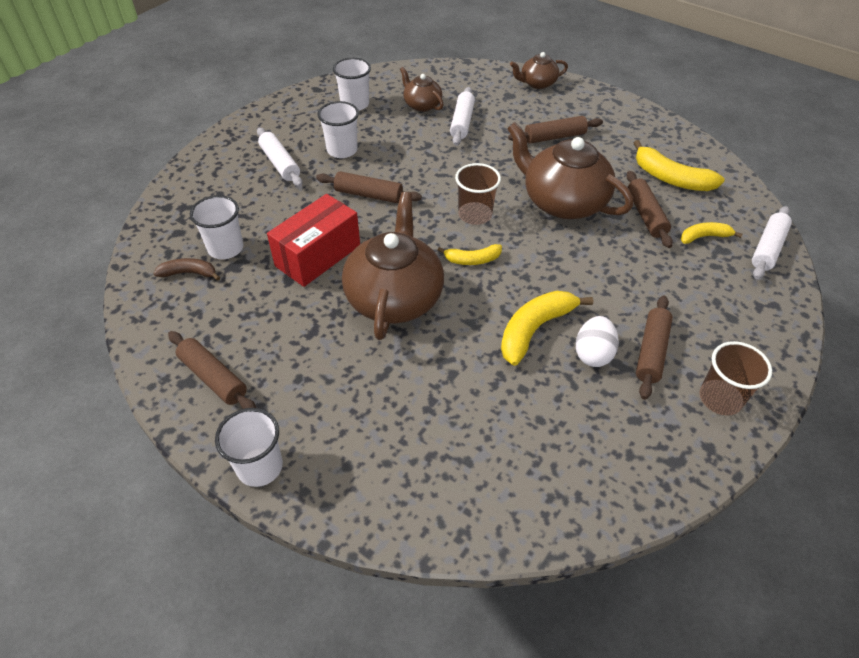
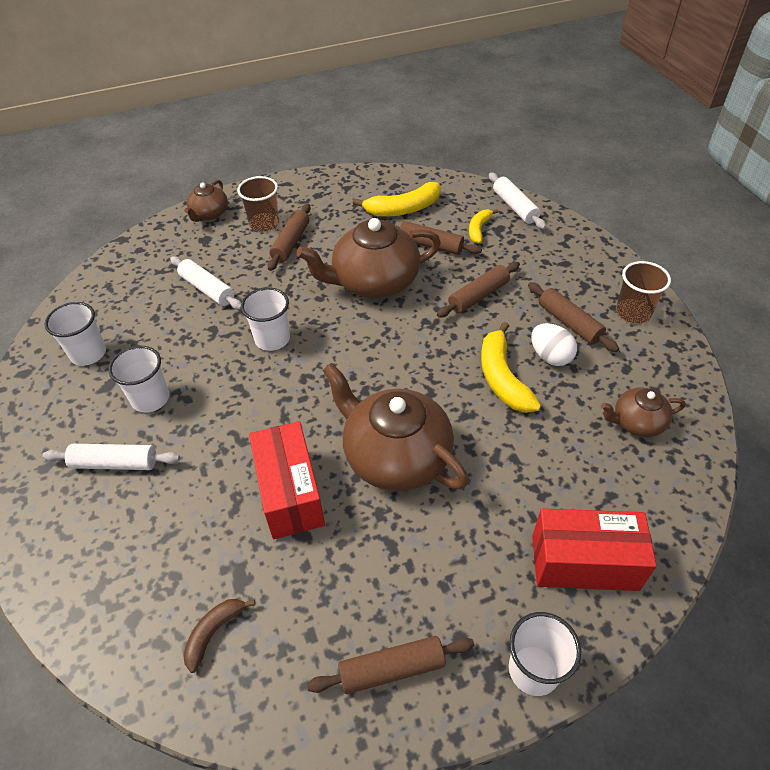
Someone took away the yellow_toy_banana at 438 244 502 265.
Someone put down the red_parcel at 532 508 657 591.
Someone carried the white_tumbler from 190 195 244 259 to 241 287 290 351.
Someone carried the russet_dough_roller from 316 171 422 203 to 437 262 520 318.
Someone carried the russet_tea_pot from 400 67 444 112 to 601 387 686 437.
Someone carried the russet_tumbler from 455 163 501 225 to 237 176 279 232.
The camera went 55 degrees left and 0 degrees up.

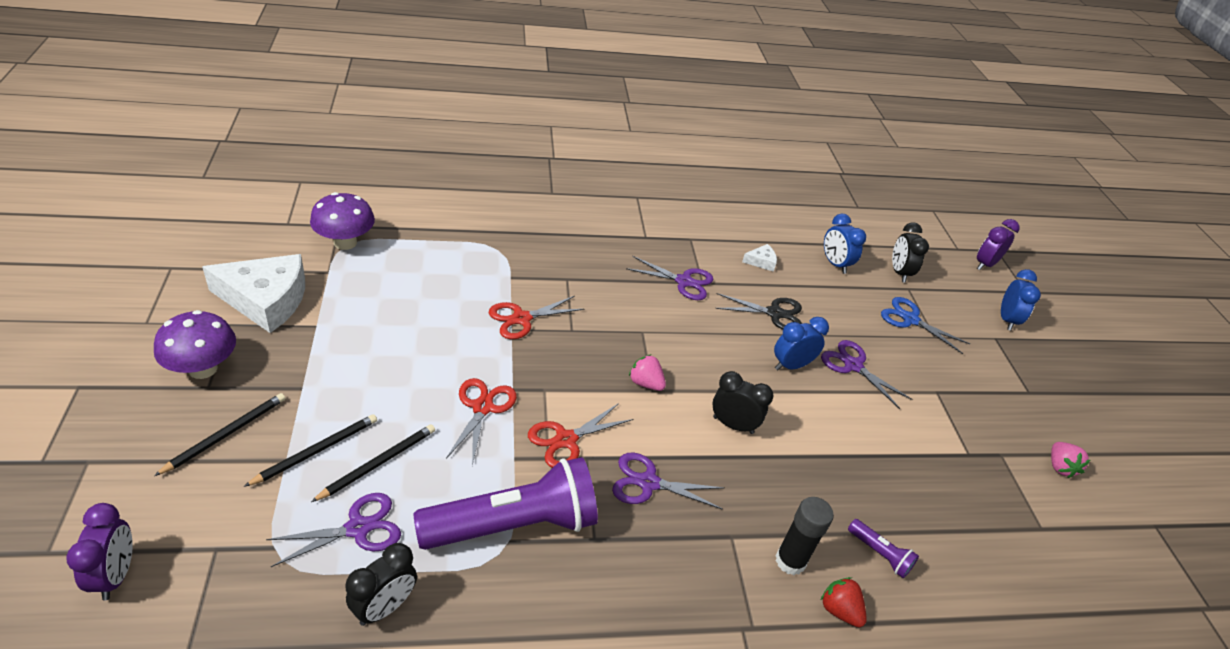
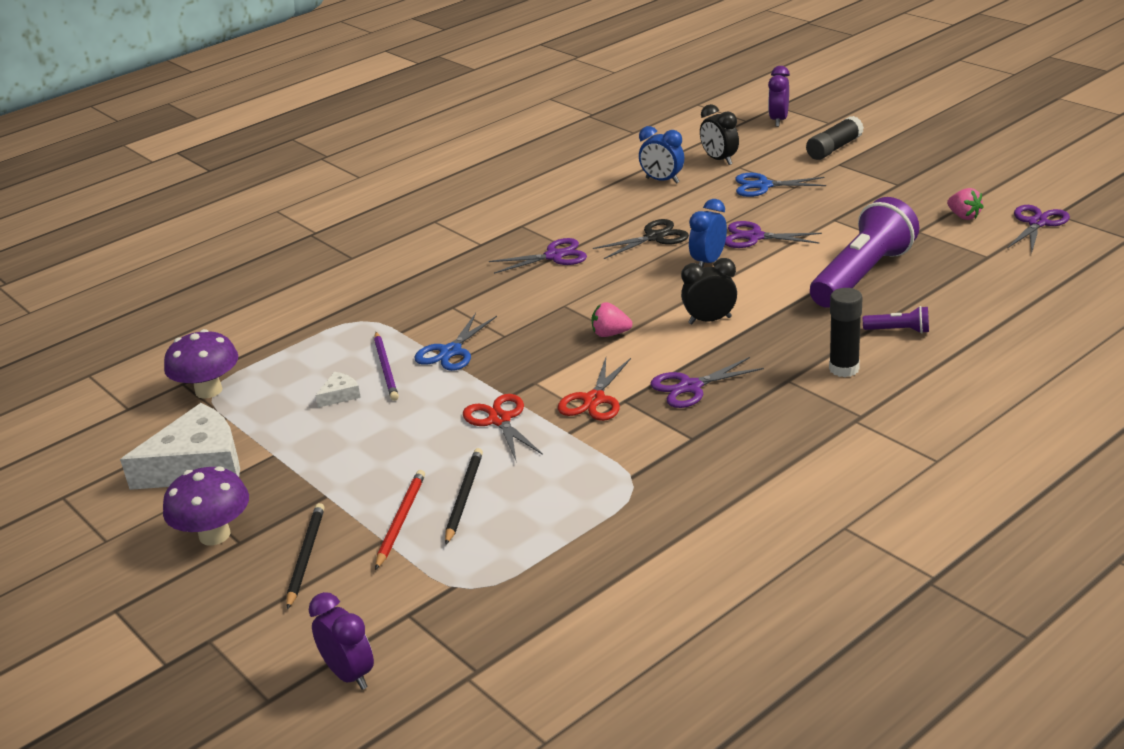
Someone took away the black_alarm_clock at 345 543 417 626.
Someone took away the red_berry at 820 577 867 627.
Someone put down the purple_lead_pencil at 374 332 399 401.
Someone carried the purple_pair_of_scissors from 266 493 401 567 to 1007 205 1070 253.
Someone carried the purple_torch from 413 457 598 550 to 810 197 919 308.
Someone carried the white_cheese from 742 244 777 272 to 315 372 361 408.
Someone swapped the blue_alarm_clock at 1001 269 1041 331 for the black_glue at 806 116 864 160.
Someone repainted the black_lead_pencil at 244 414 377 487, which became the red_lead_pencil at 375 470 425 570.
Someone repainted the red_pair_of_scissors at 489 296 584 339, which became the blue_pair_of_scissors at 414 313 497 371.
The camera went 25 degrees left and 10 degrees down.

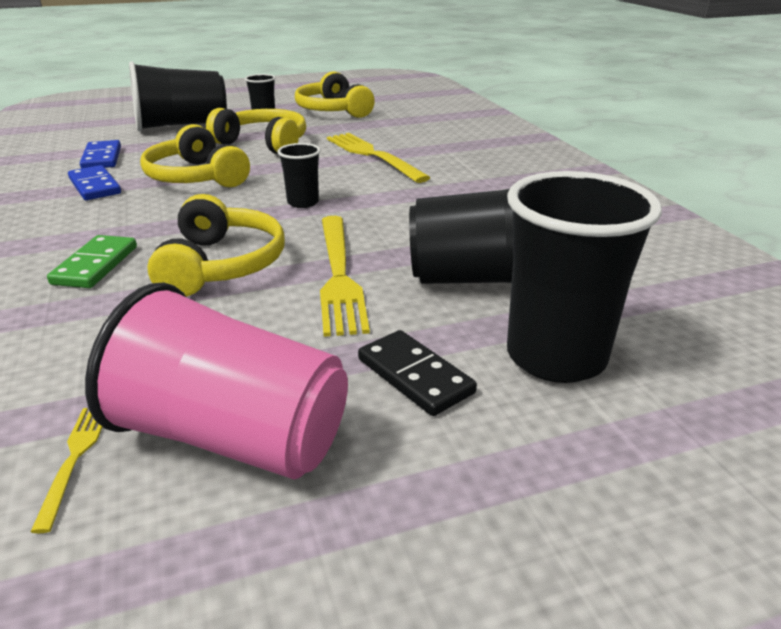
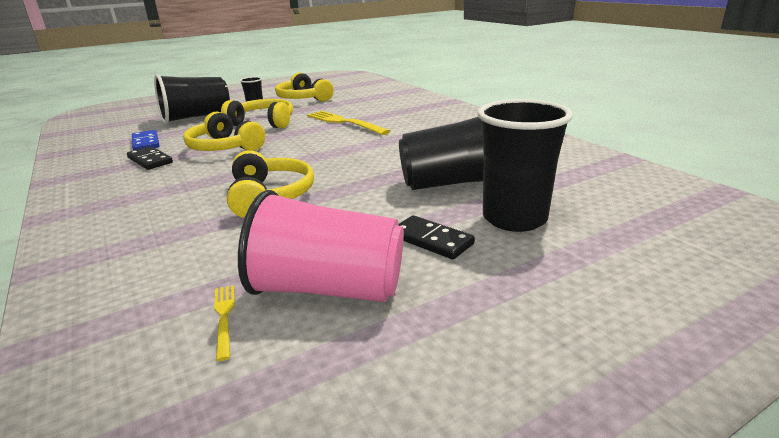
Someone took away the green_domino at 47 235 137 288.
Someone took away the black_tumbler at 277 143 321 208.
Someone took away the yellow_dinner_fork at 320 216 370 337.
Someone repainted the blue_domino at 68 165 121 200, which became the black_domino at 127 146 173 170.
The camera went 10 degrees left and 5 degrees down.

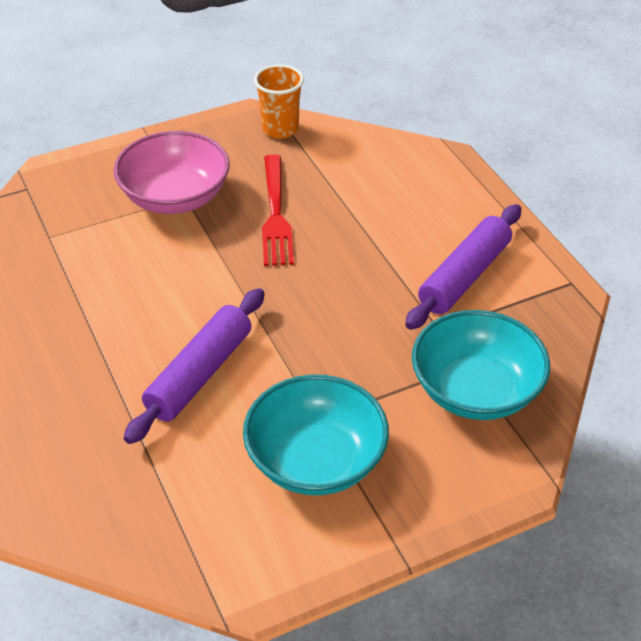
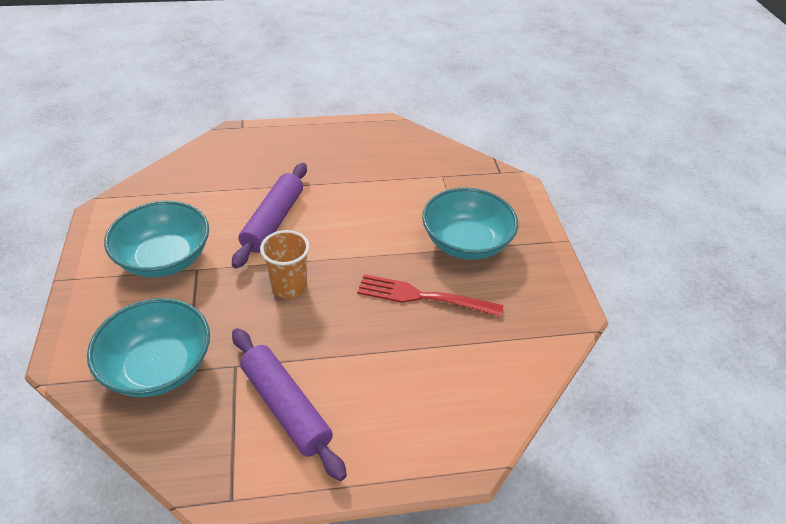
Someone carried the orange-coloured_tumbler from 254 64 304 139 to 260 230 310 299.
Someone repainted the rosy_serving_bowl at 113 131 230 214, which became the aqua_serving_bowl at 422 188 518 260.
Someone rotated the purple_dough_roller at 124 288 265 444 by 60 degrees clockwise.
The camera went 105 degrees right and 0 degrees up.

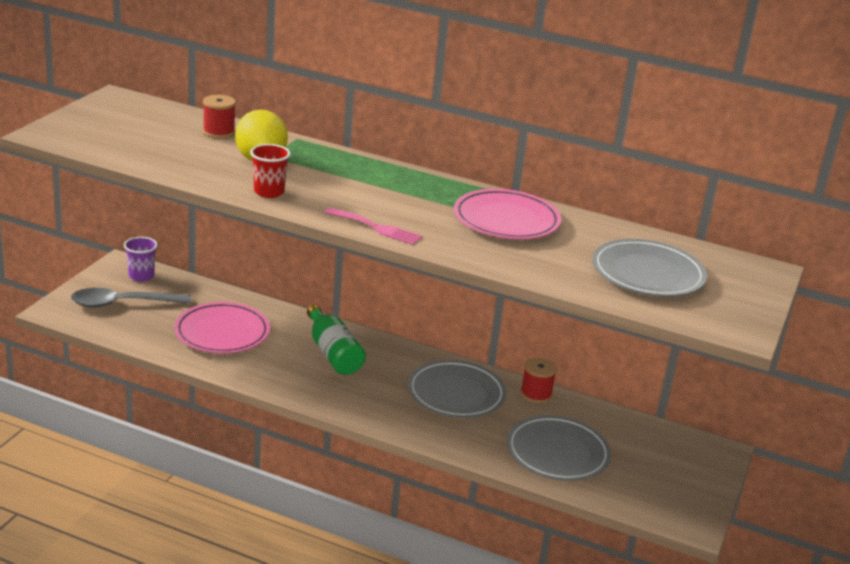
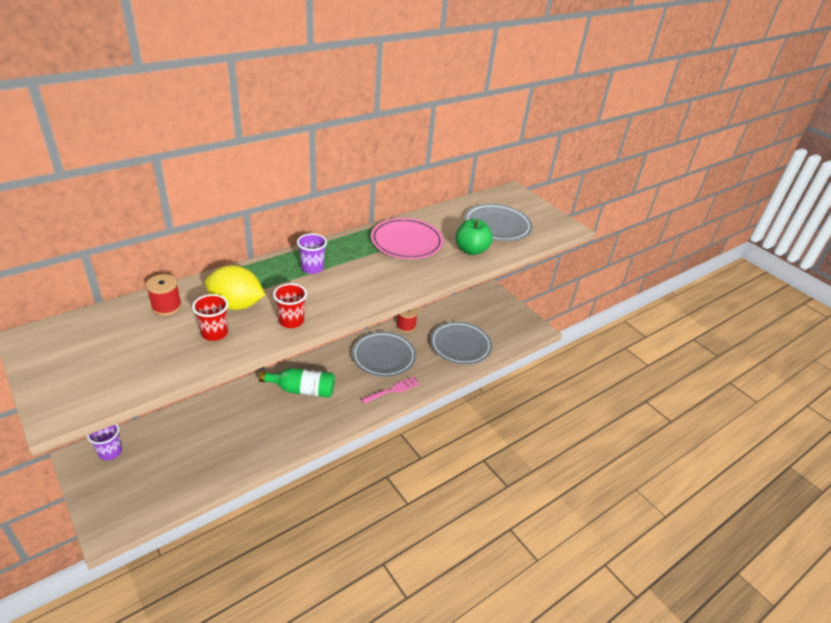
Someone took away the gray_spoon at 71 288 191 308.
Someone took away the rosy_dinner_plate at 174 302 270 354.
Someone put down the red_tumbler at 192 294 228 341.
Someone put down the purple_tumbler at 297 233 327 274.
Someone put down the green_toy_apple at 456 219 493 255.
Someone carried the rosy_dinner_fork from 324 208 422 245 to 361 377 420 404.
The camera went 60 degrees left and 10 degrees up.

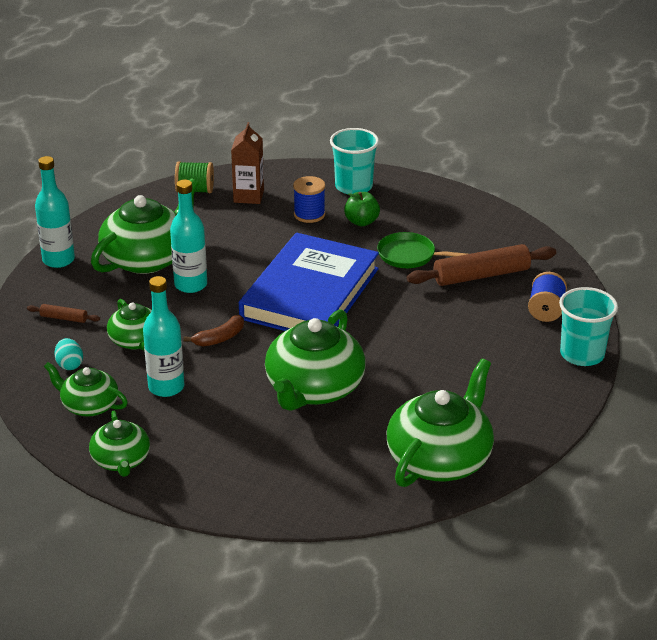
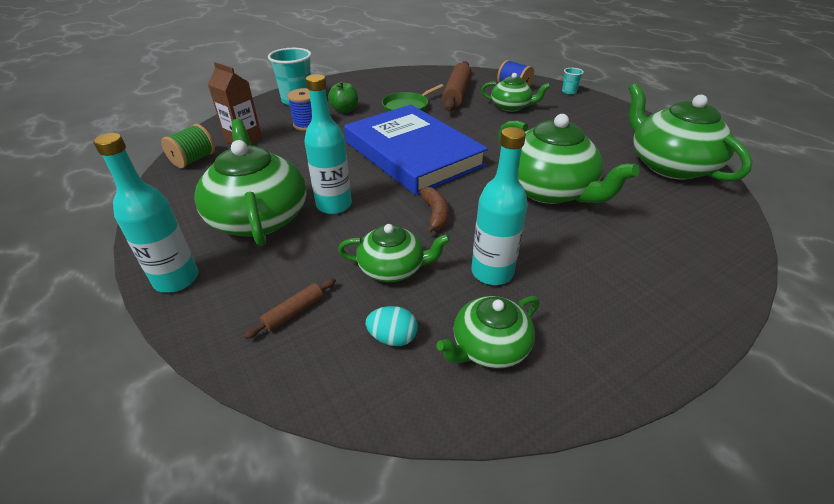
Someone carried the green_tea_pot from 89 411 150 477 to 481 73 550 112.
Someone scaled the aqua_tumbler at 559 287 618 366 by 0.48.
The camera went 60 degrees left and 5 degrees up.

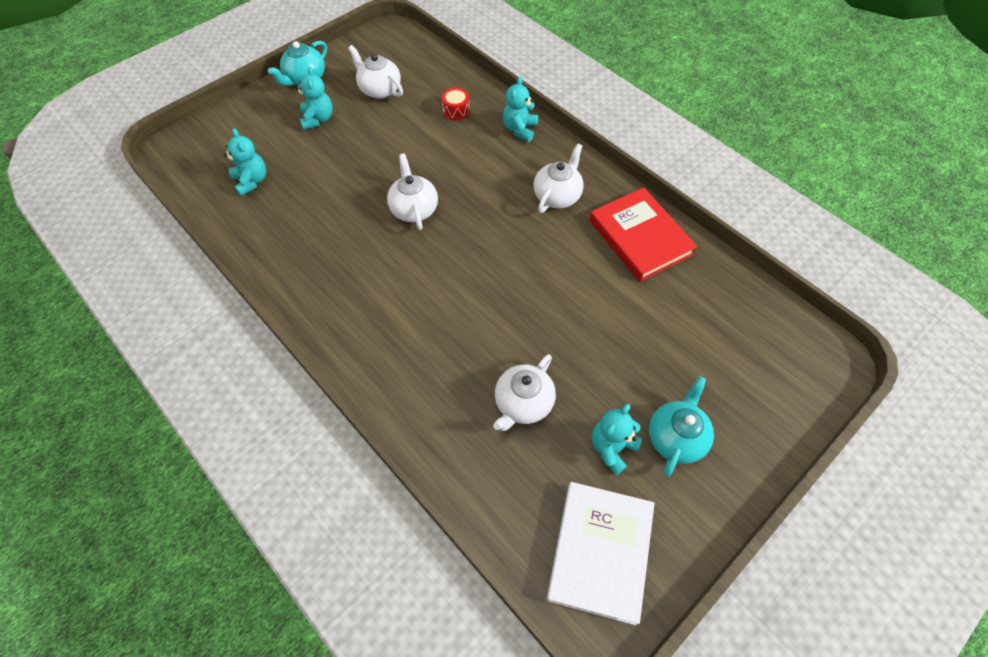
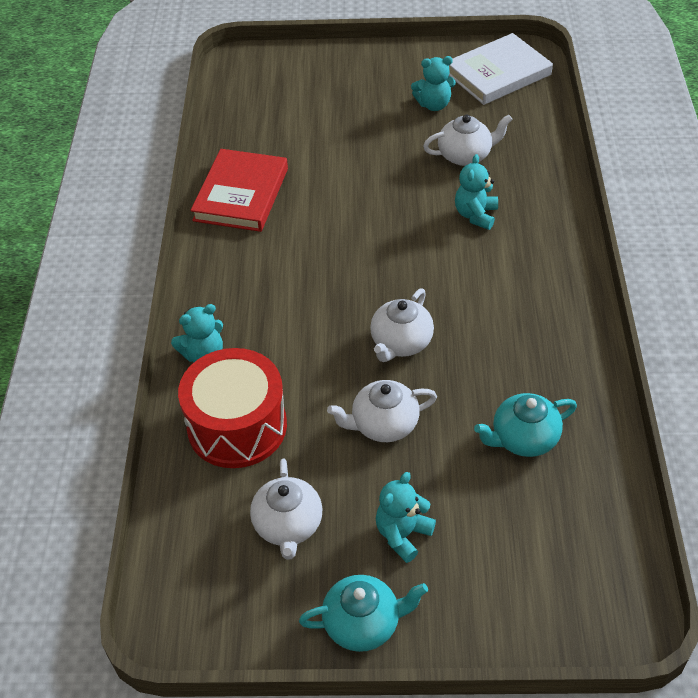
Someone carried the aqua_stuffed_bear from 224 128 266 196 to 455 154 498 230.
Someone carried the white_tea_pot from 533 144 584 213 to 327 380 437 442.
Someone carried the aqua_tea_pot from 649 376 714 477 to 474 393 577 457.
Someone scaled the red_toy_drum at 442 87 470 120 by 2.48.
The camera went 135 degrees left and 10 degrees down.

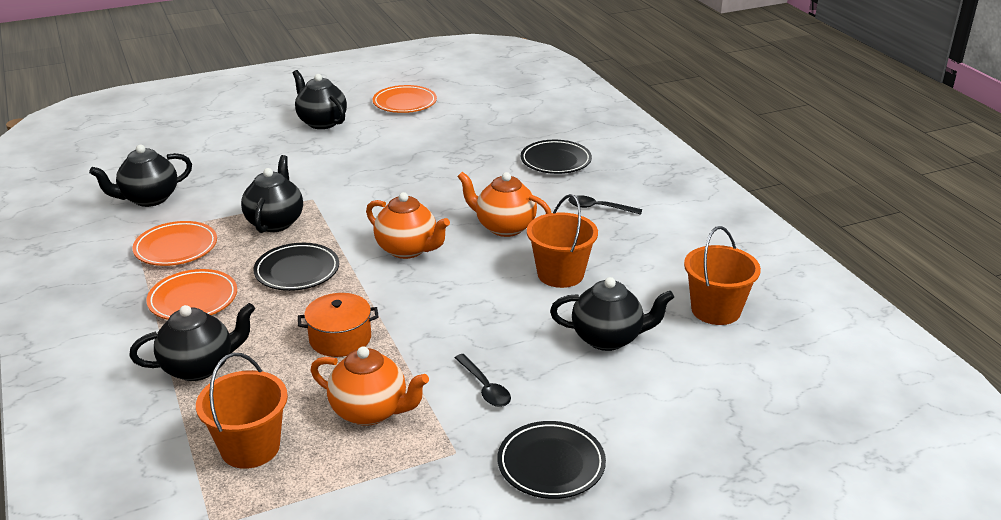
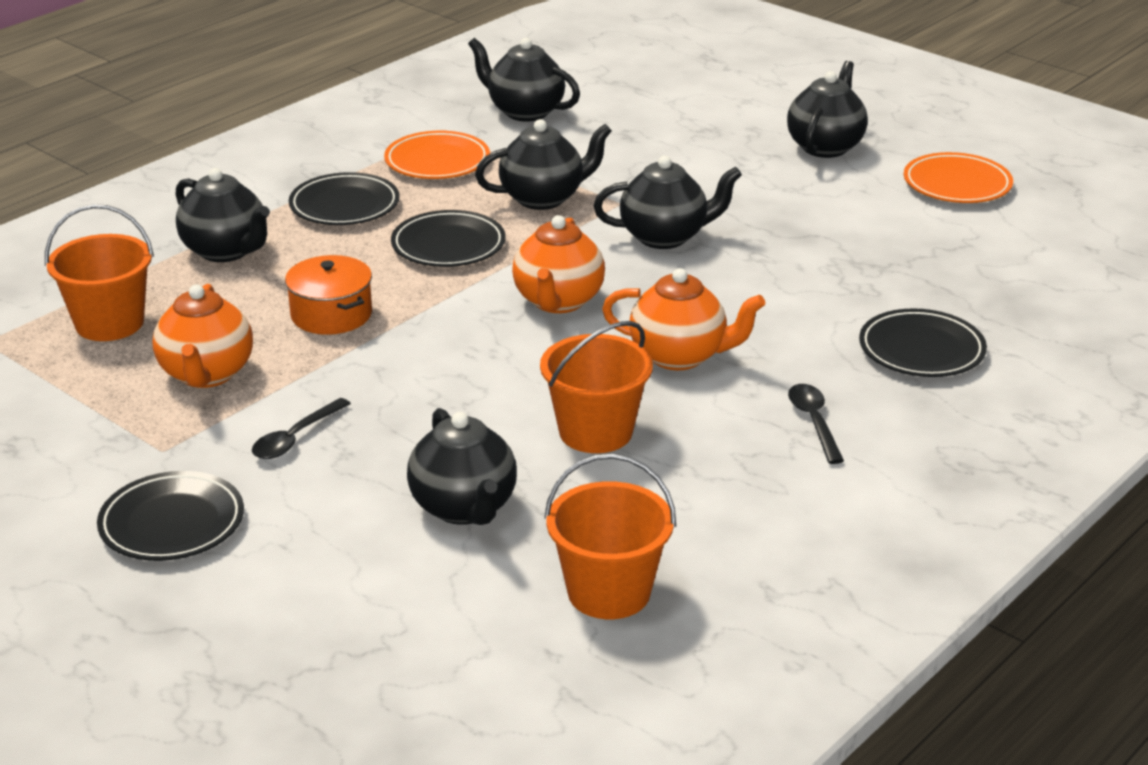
Someone put down the black_tea_pot at 593 156 742 249.
Someone repainted the orange-coloured_dinner_plate at 146 269 237 320, which became the black_dinner_plate at 289 172 400 225.
Someone rotated the orange-coloured_tea_pot at 457 172 551 237 by 105 degrees clockwise.
The camera went 65 degrees right and 0 degrees up.

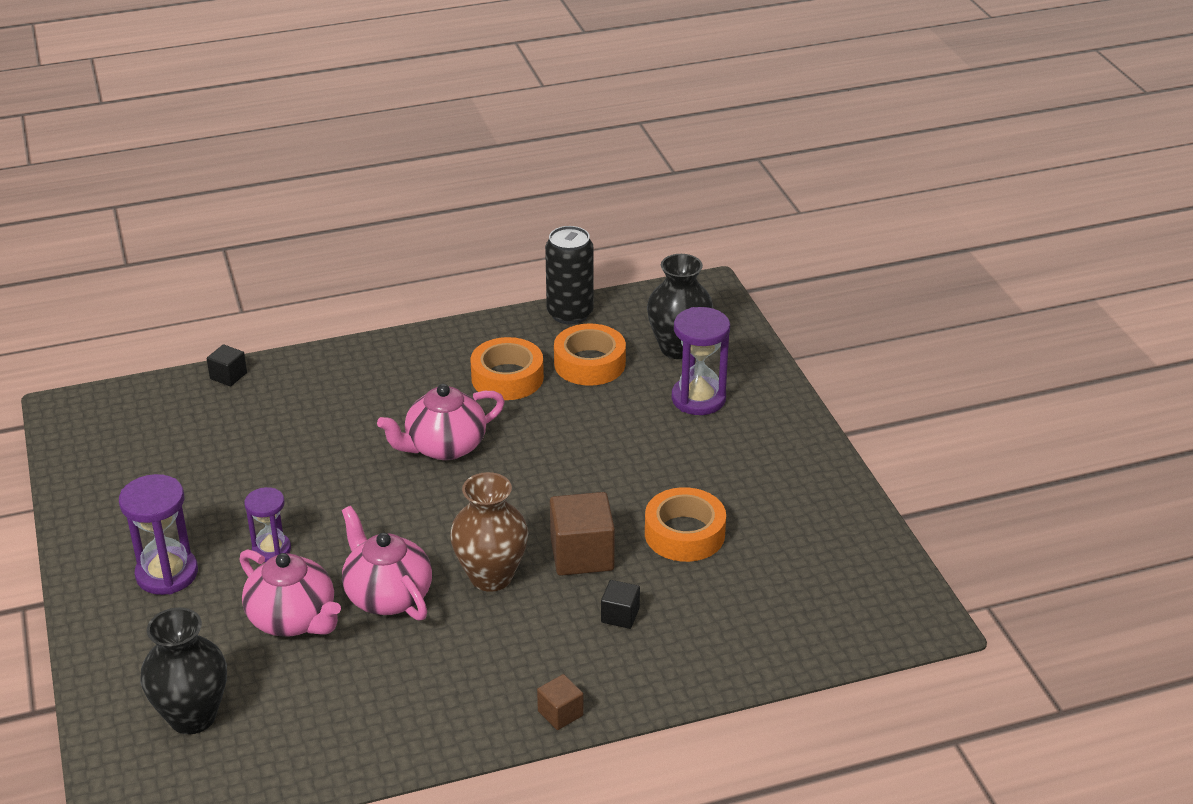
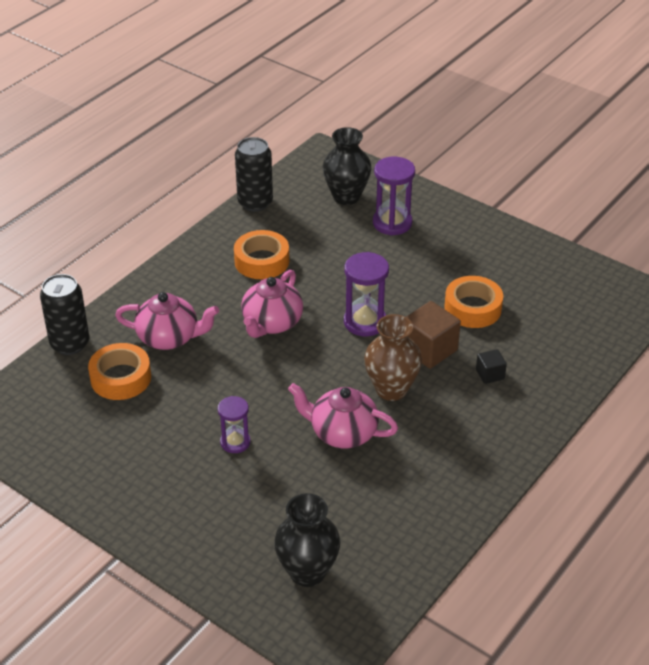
Someone took away the russet_cube at 537 674 584 730.
Someone carried the purple_sand_timer from 119 474 198 595 to 344 252 389 336.
Someone carried the rosy_tea_pot from 239 549 341 637 to 115 292 219 350.
Someone carried the orange-coloured_tape from 554 324 626 386 to 88 343 151 400.
Someone swapped the black_cube at 207 344 247 386 for the black_tin at 40 274 89 355.
The camera went 35 degrees left and 5 degrees up.

